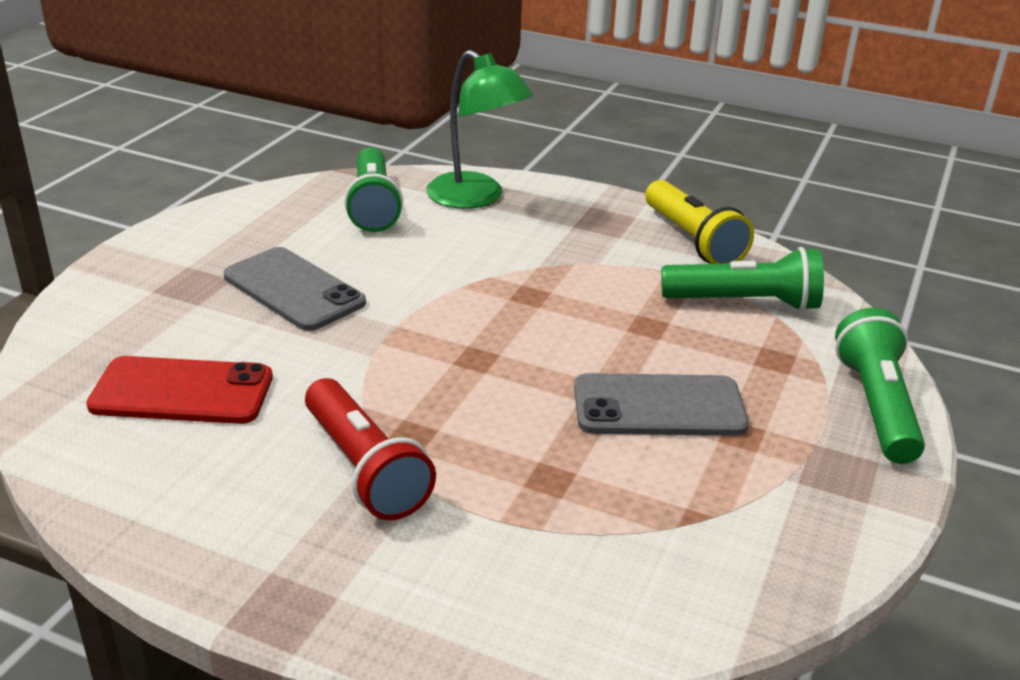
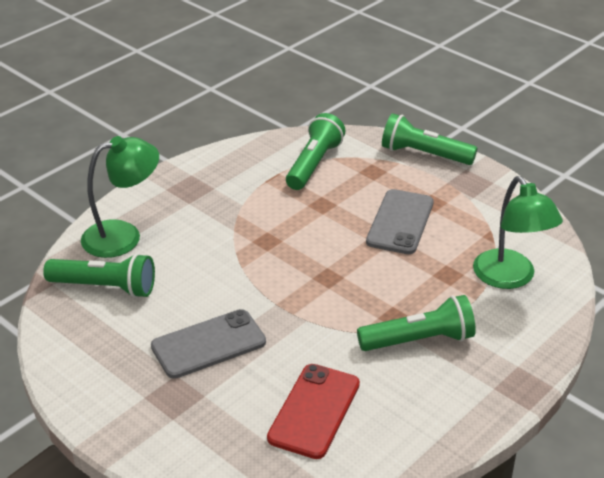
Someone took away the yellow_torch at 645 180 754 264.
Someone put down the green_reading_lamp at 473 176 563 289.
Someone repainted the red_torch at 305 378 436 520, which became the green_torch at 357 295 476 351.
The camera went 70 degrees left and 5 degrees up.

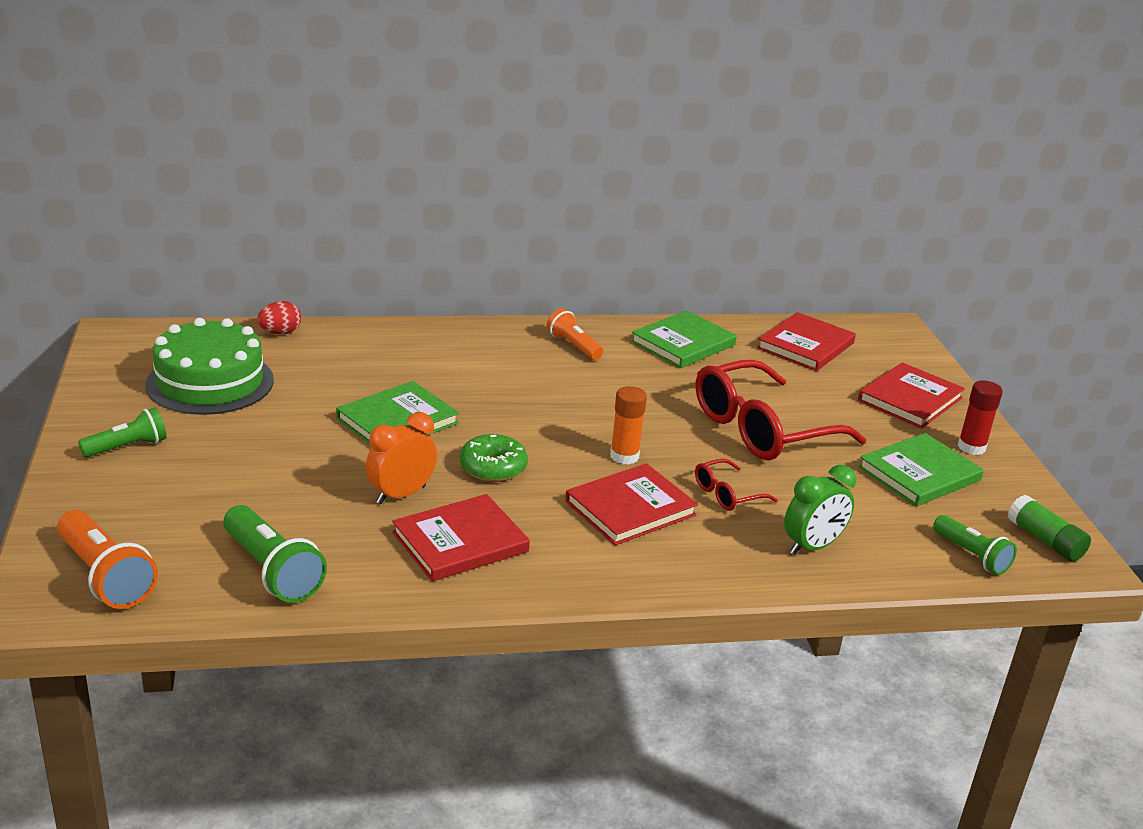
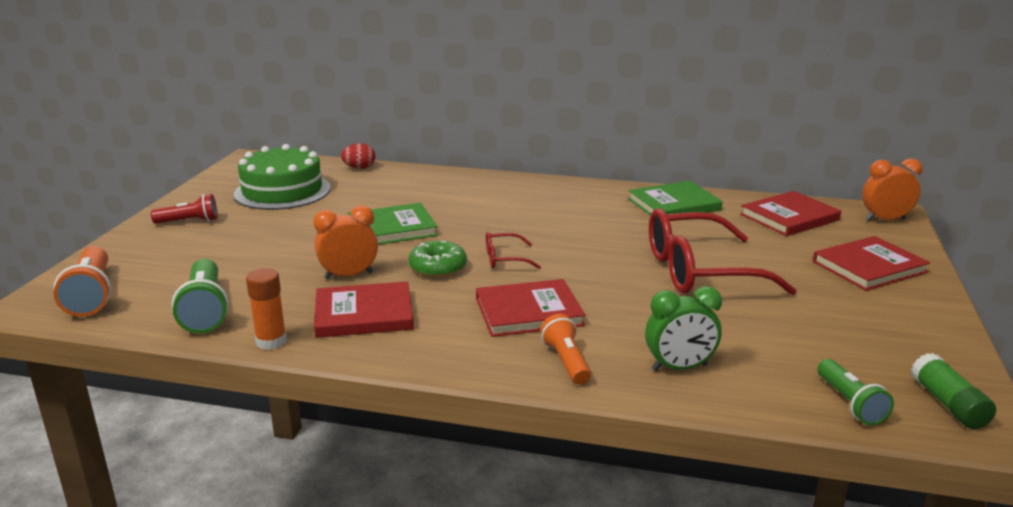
Someone took away the green_book at 858 433 984 506.
Someone took away the red_glue at 958 380 1003 455.
Someone put down the orange-coloured_alarm_clock at 862 158 923 221.
Someone carried the orange-coloured_torch from 547 308 603 360 to 540 314 591 385.
Someone carried the orange-coloured_glue from 610 386 647 465 to 246 268 287 350.
Someone carried the red_glasses from 695 458 778 511 to 486 232 541 269.
Someone repainted the green_torch at 78 407 167 457, which became the red_torch at 151 194 218 224.
The camera went 25 degrees right and 5 degrees down.

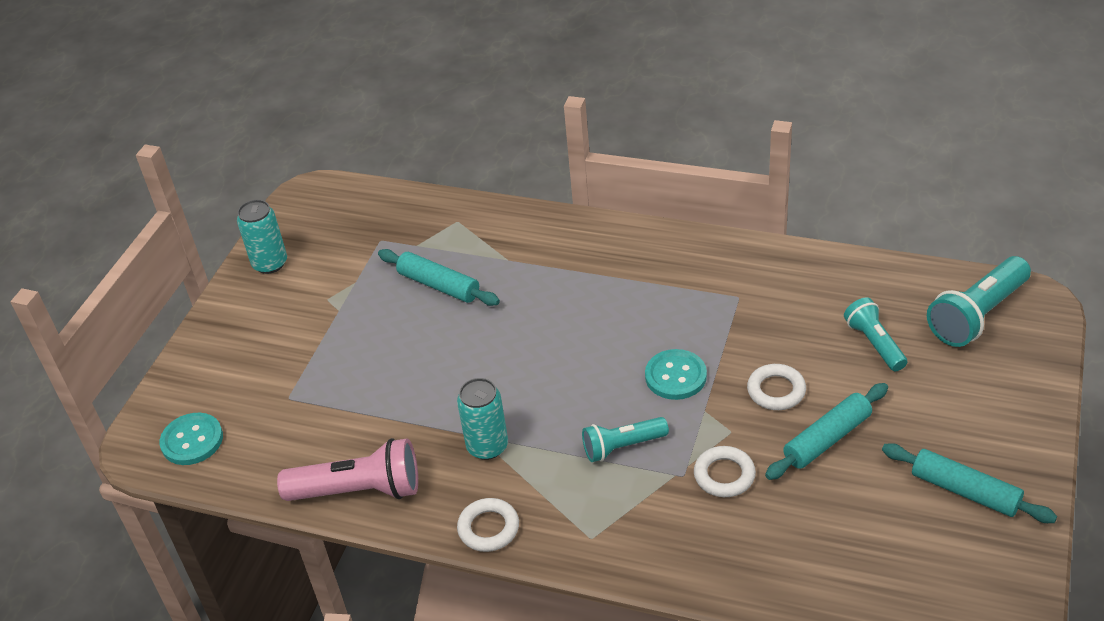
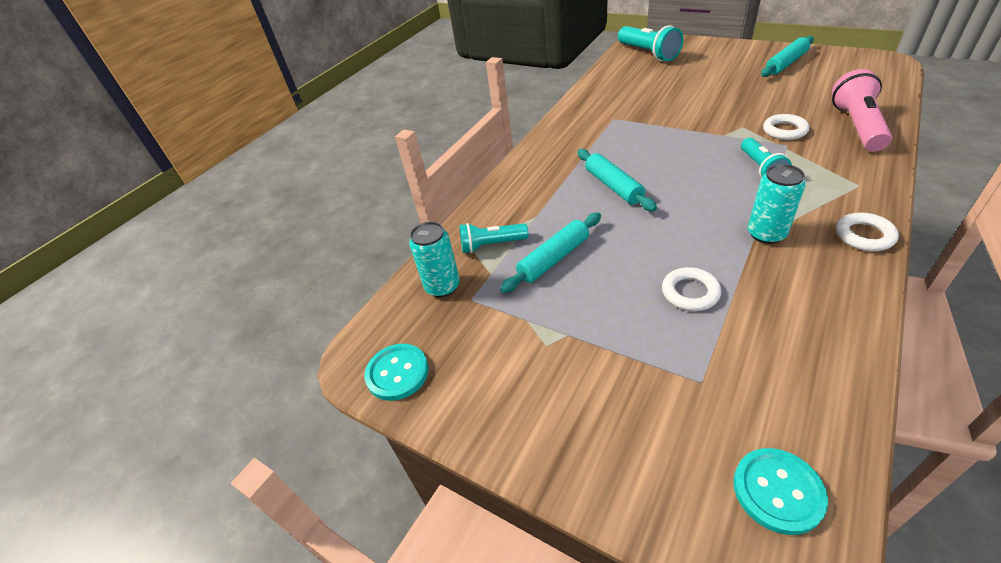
Someone carried the aqua_tin from 237 200 287 274 to 409 222 460 297.
Someone carried the rosy_torch from 277 438 418 501 to 832 69 892 152.
Someone carried the aqua_sewing_button from 645 349 707 400 to 364 344 429 401.
Someone carried the white_ring from 747 364 806 410 to 662 267 721 311.
Someone carried the aqua_dough_roller from 765 383 888 480 to 577 149 657 212.
Someone carried the aqua_torch from 844 297 907 371 to 459 223 529 253.
The camera went 75 degrees left and 0 degrees up.

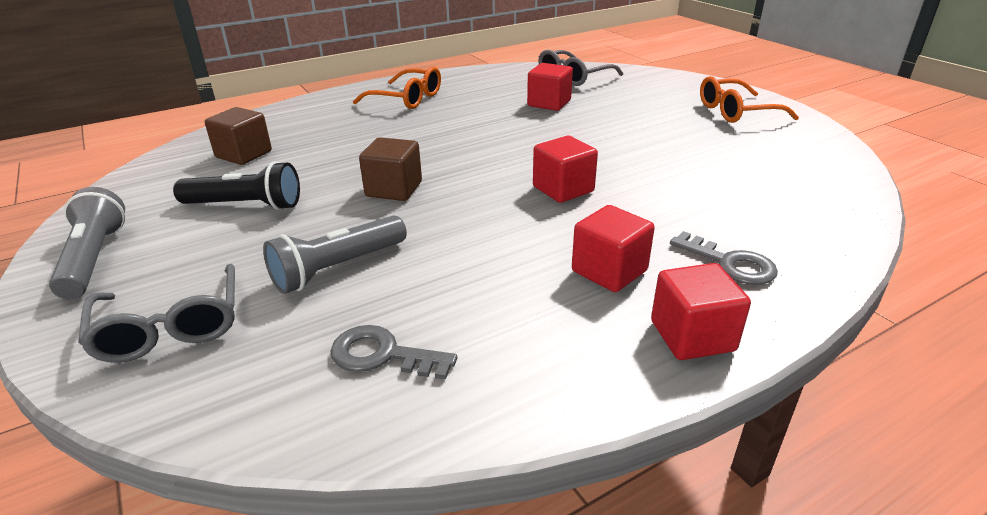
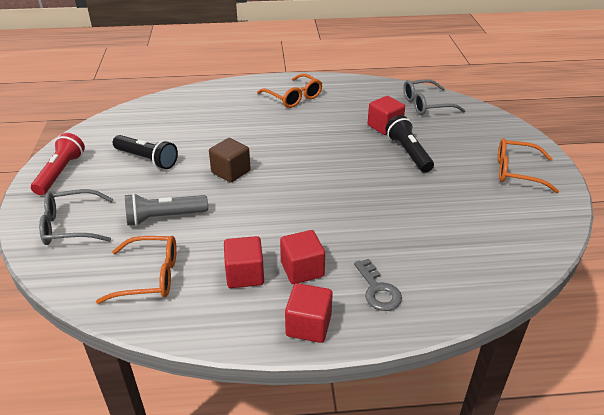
Someone took away the russet_cube at 205 107 272 165.
Someone put down the black_torch at 385 115 434 173.
Someone carried the red_cube from 533 136 598 203 to 224 236 264 288.
Someone swapped the gray_key at 330 325 457 380 for the orange-coloured_glasses at 96 236 177 304.
Someone repainted the gray_torch at 49 187 125 299, which became the red_torch at 31 133 85 195.
Someone rotated the gray_glasses at 78 264 235 363 by 75 degrees clockwise.
The camera went 25 degrees right and 5 degrees up.

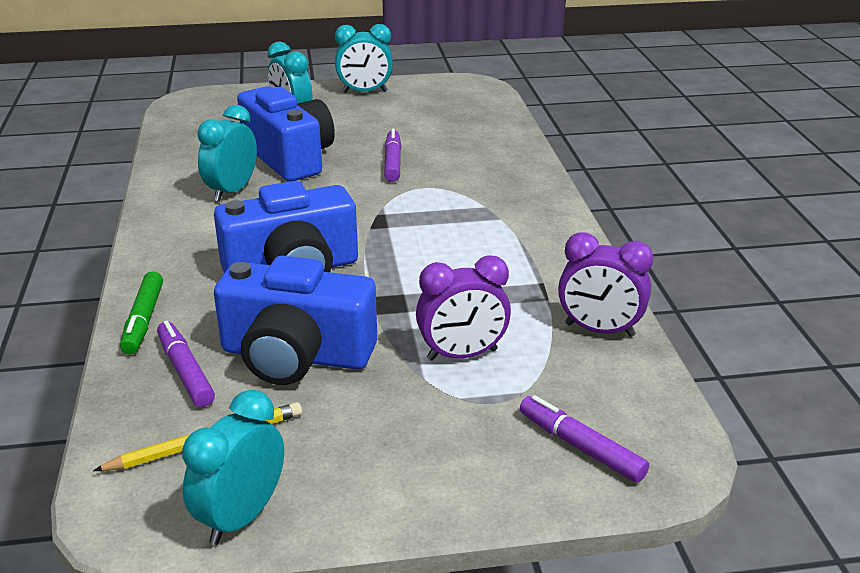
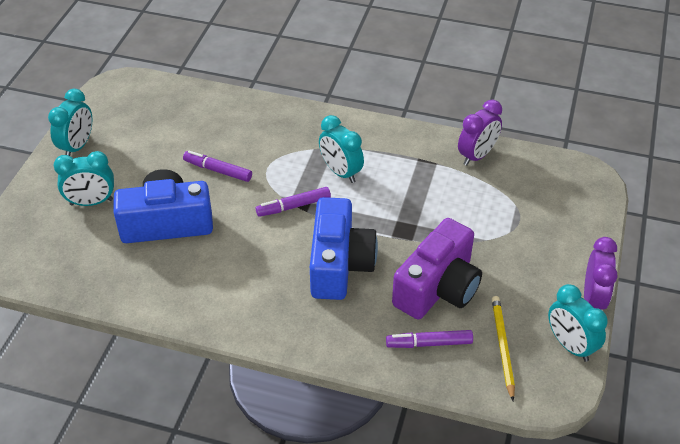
Someone took away the green_marker at 120 271 163 354.
Someone carried the aqua_alarm_clock from 197 105 257 202 to 319 115 364 183.
Someone carried the purple_alarm_clock from 416 255 511 361 to 584 237 618 310.
Someone carried the purple_marker from 520 395 649 483 to 256 187 331 217.
Someone repainted the blue_camera at 214 256 377 385, which became the purple_camera at 392 218 482 319.
The camera went 65 degrees left and 15 degrees up.

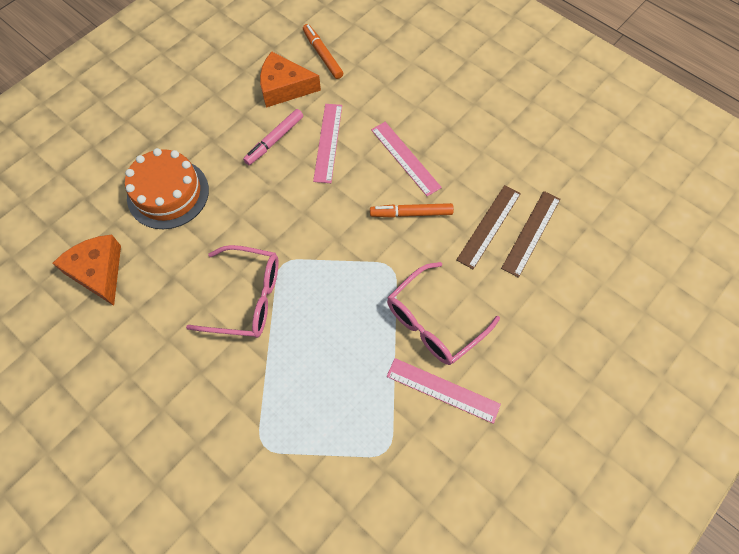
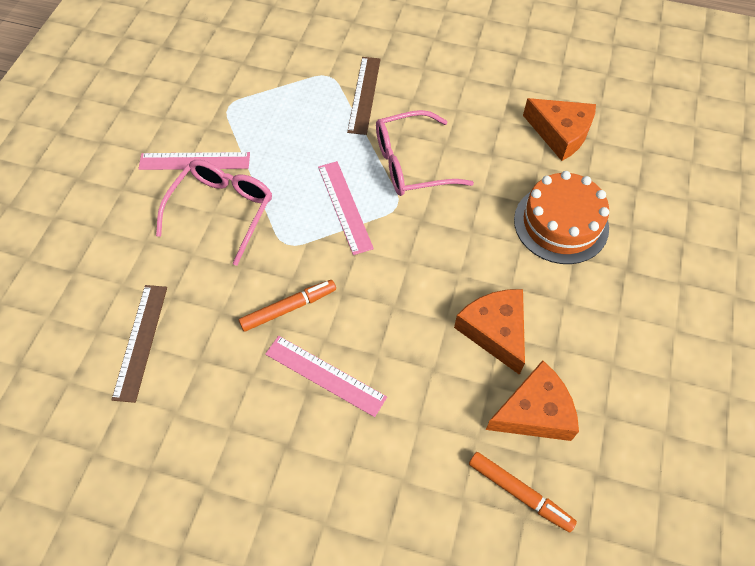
Someone carried the rosy_measuring_stick from 313 104 342 183 to 318 161 374 255.
Someone carried the russet_measuring_stick from 456 185 521 269 to 347 57 381 135.
Someone swapped the rosy_marker at 243 109 303 165 for the orange-coloured_cheese at 454 289 525 375.
The camera went 155 degrees right and 5 degrees down.

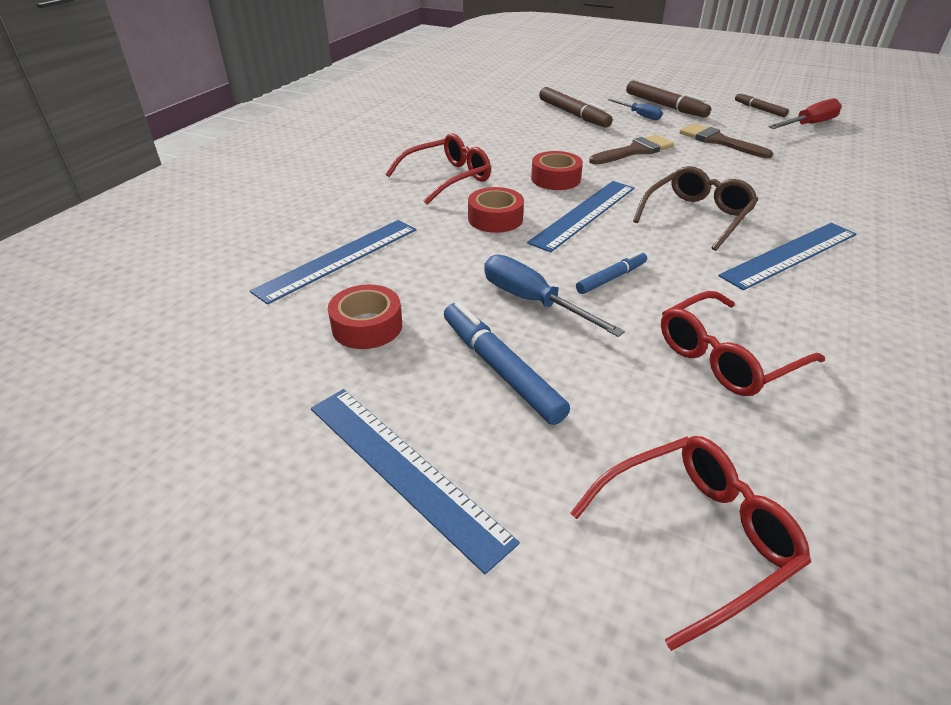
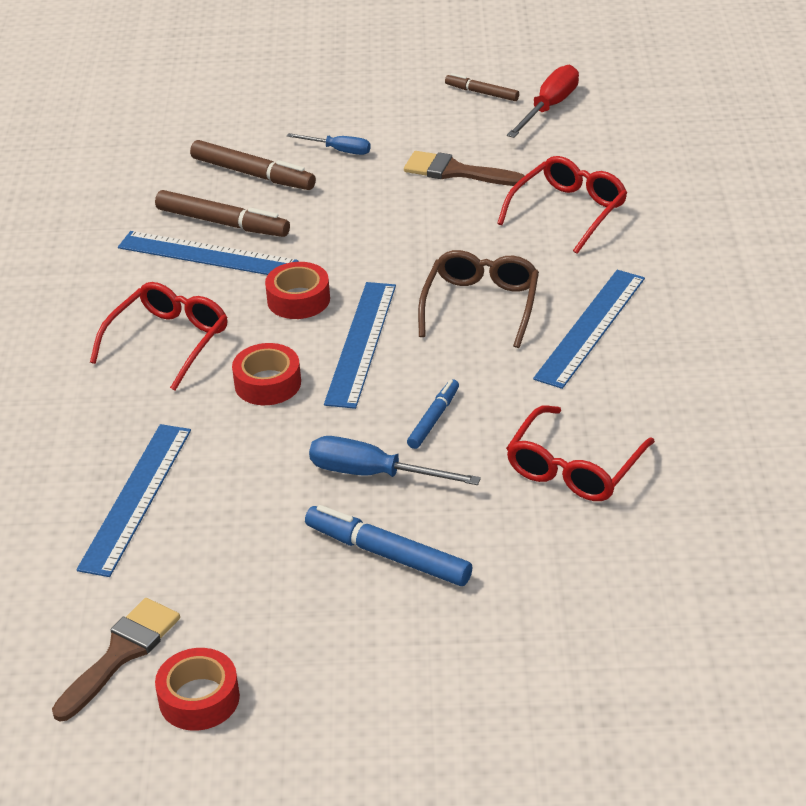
Someone carried the blue_measuring_stick from 311 389 520 574 to 118 231 299 275.
Someone carried the red_tape from 328 284 402 349 to 155 648 240 731.
Someone carried the red_glasses from 570 436 811 651 to 497 156 627 254.
Someone carried the russet_paintbrush from 589 135 674 165 to 52 598 180 721.
Someone carried the russet_marker from 626 80 711 118 to 155 190 290 237.
The camera went 25 degrees left and 0 degrees up.

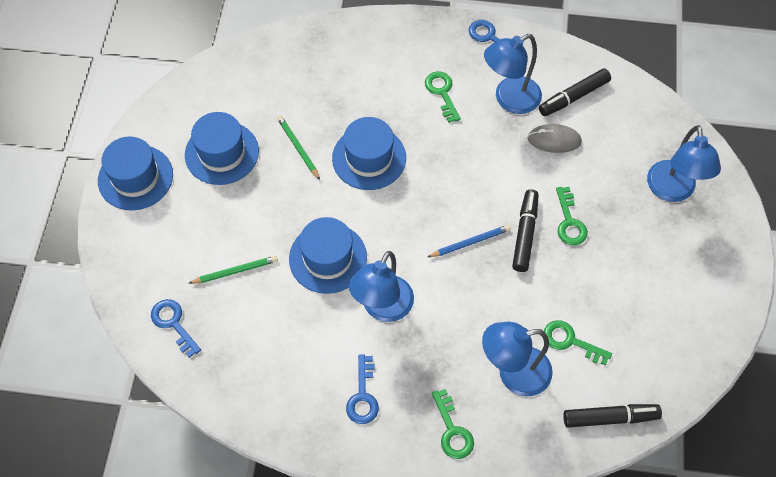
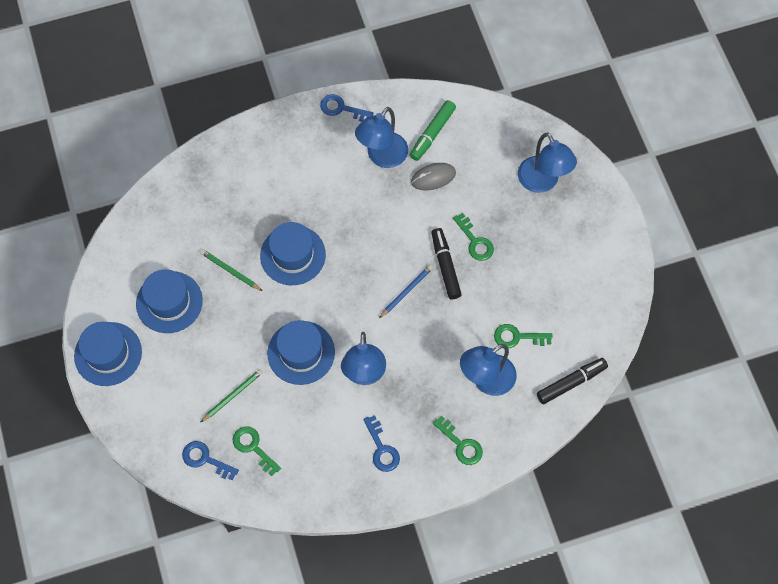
Someone carried the green_key from 425 71 461 123 to 233 426 281 476.
Someone repainted the black_marker at 539 68 611 116, which became the green_marker at 410 100 456 161.
The camera went 25 degrees left and 5 degrees up.

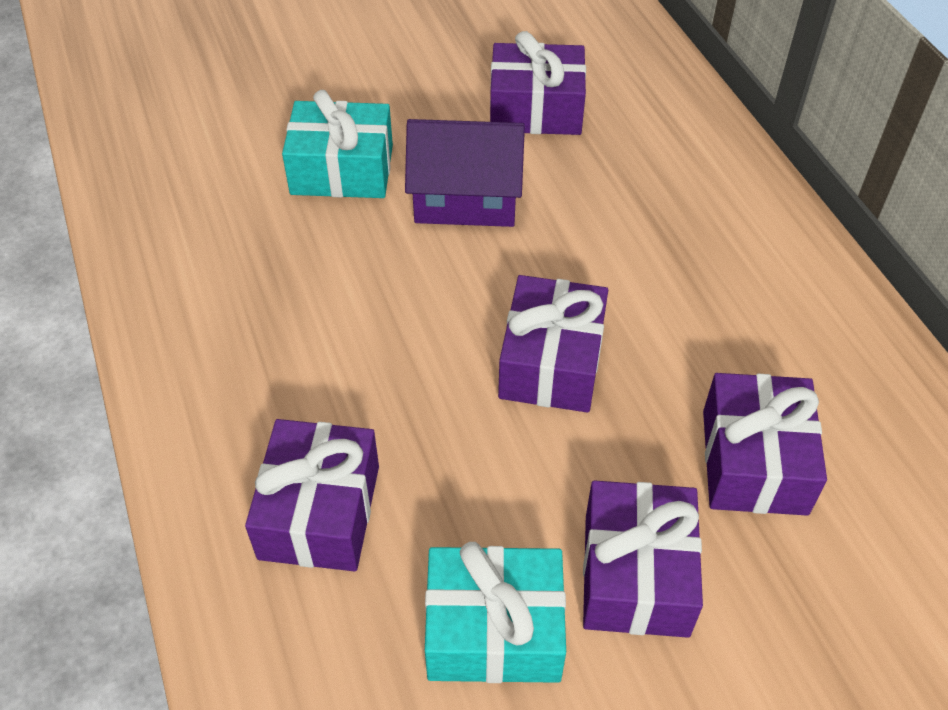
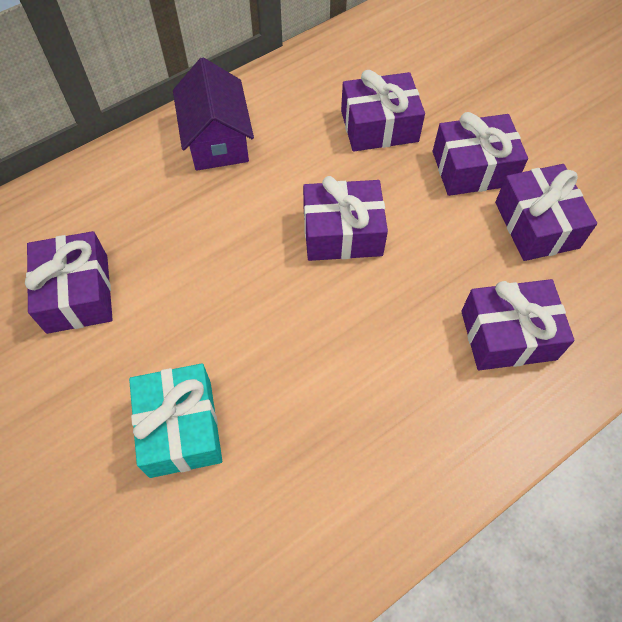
Someone carried the purple_house from 405 119 525 227 to 173 58 254 171.
Someone repainted the aqua_wrapped_gift at 425 542 566 683, which became the purple_wrapped_gift at 495 164 597 261.
The camera went 105 degrees left and 10 degrees up.

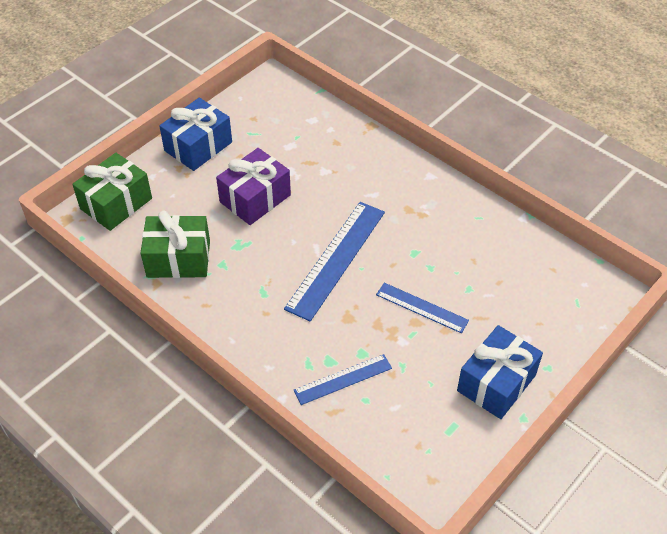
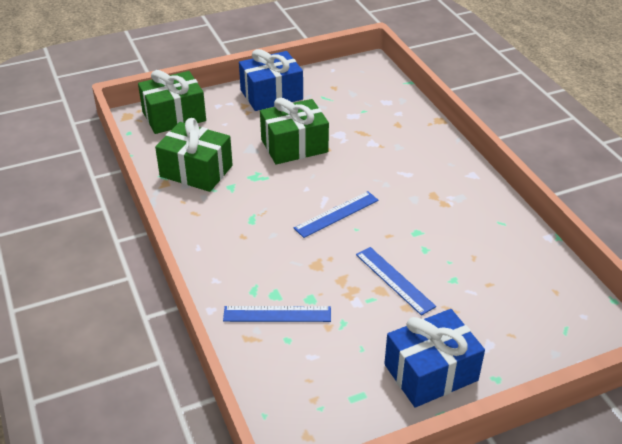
Someone repainted the purple_wrapped_gift at 216 148 291 225, which became the green_wrapped_gift at 260 98 329 165.
Someone scaled the blue_measuring_stick at 284 202 385 322 by 0.58.
The camera went 25 degrees right and 10 degrees down.

